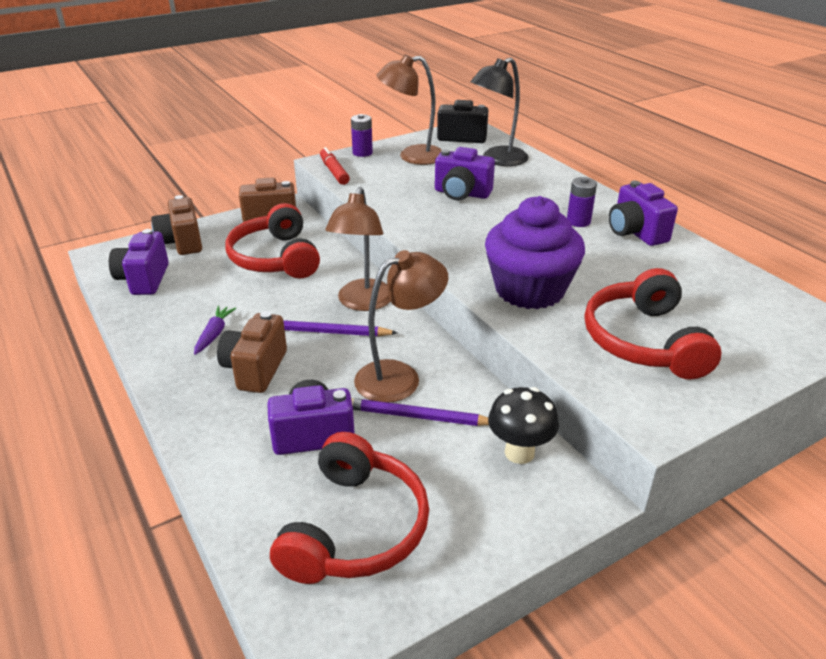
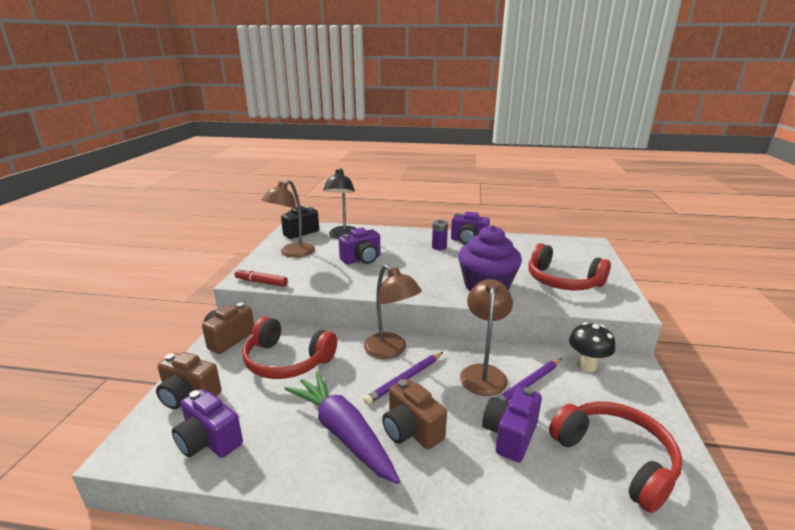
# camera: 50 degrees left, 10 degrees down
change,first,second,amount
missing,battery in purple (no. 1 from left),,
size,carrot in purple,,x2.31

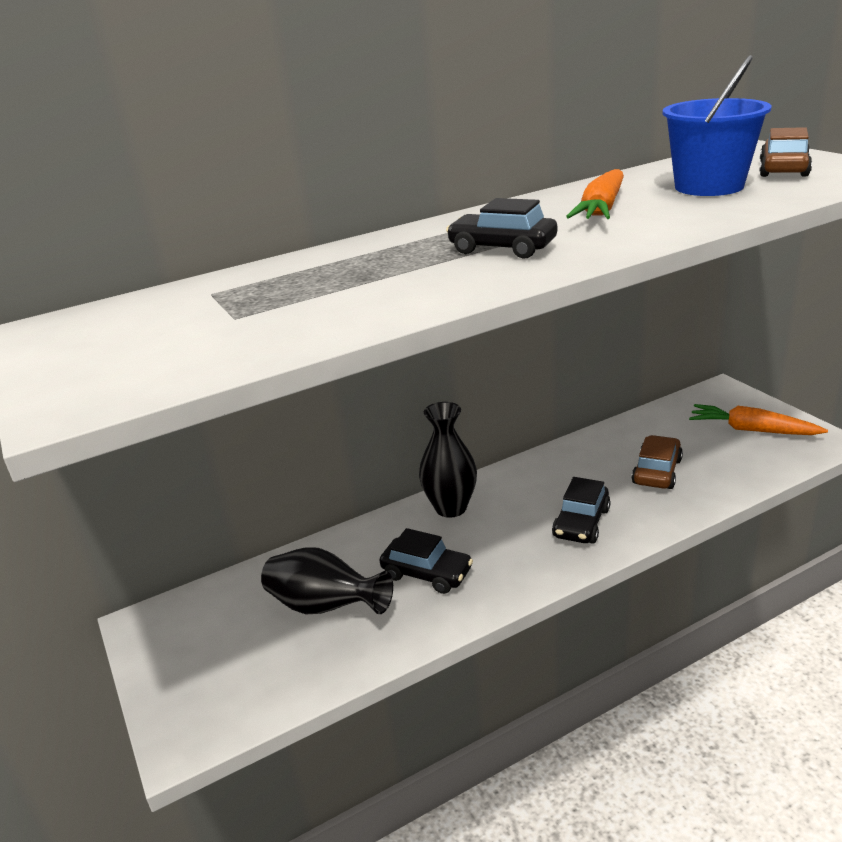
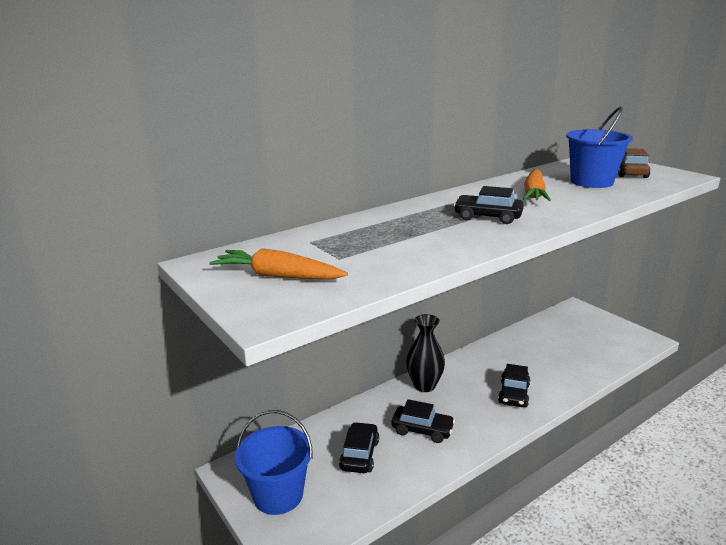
# camera: 10 degrees left, 5 degrees down
change,first,second,amount
missing,car in brown (no. 1 from left),,
appeared,,bucket in blue (no. 1 from left),
relocated,carrot in orange (no. 2 from left in the first image),carrot in orange (no. 1 from left),
exchanged,vase in black (no. 1 from left),car in black (no. 1 from left),

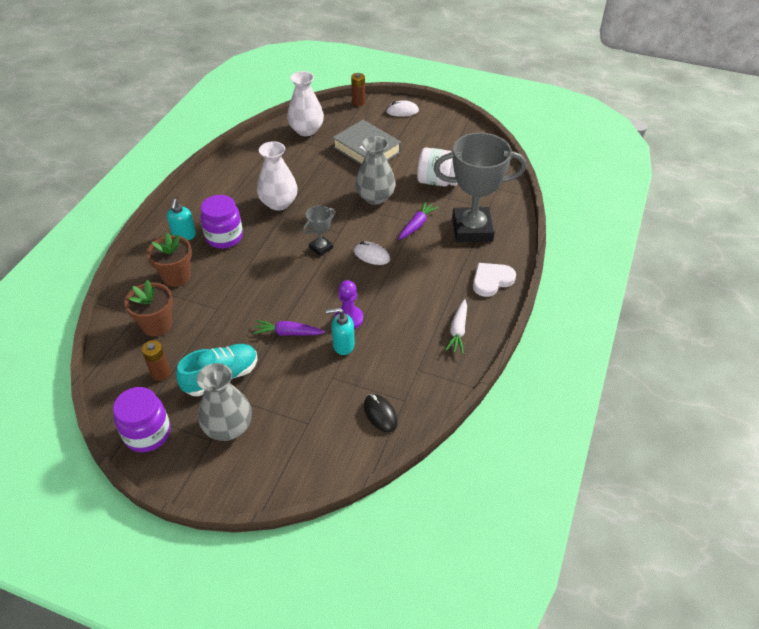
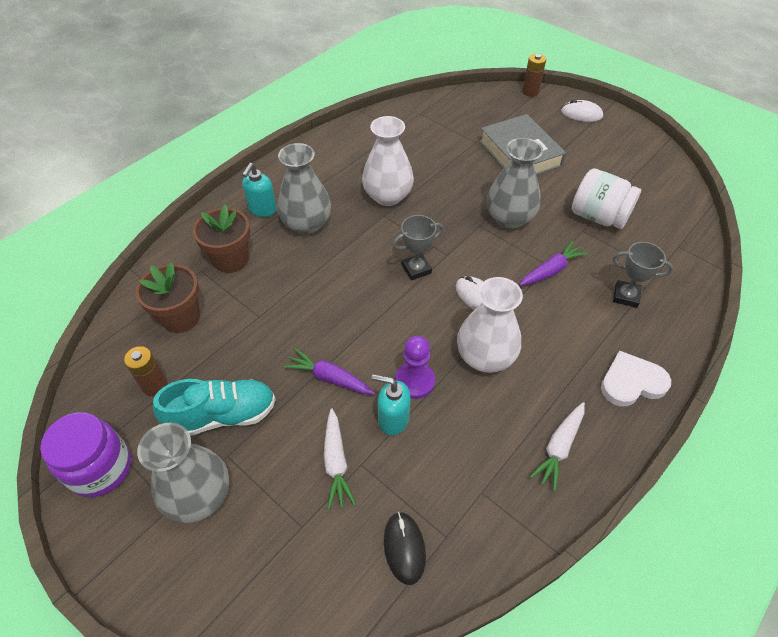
# camera: 20 degrees right, 5 degrees up
change,first,second,amount
appeared,,carrot in white (no. 1 from left),
relocated,vase in white (no. 2 from left),,
exchanged,jar in purple (no. 2 from left),vase in grey (no. 2 from left),
size,trophy in grey (no. 2 from left),,x0.46

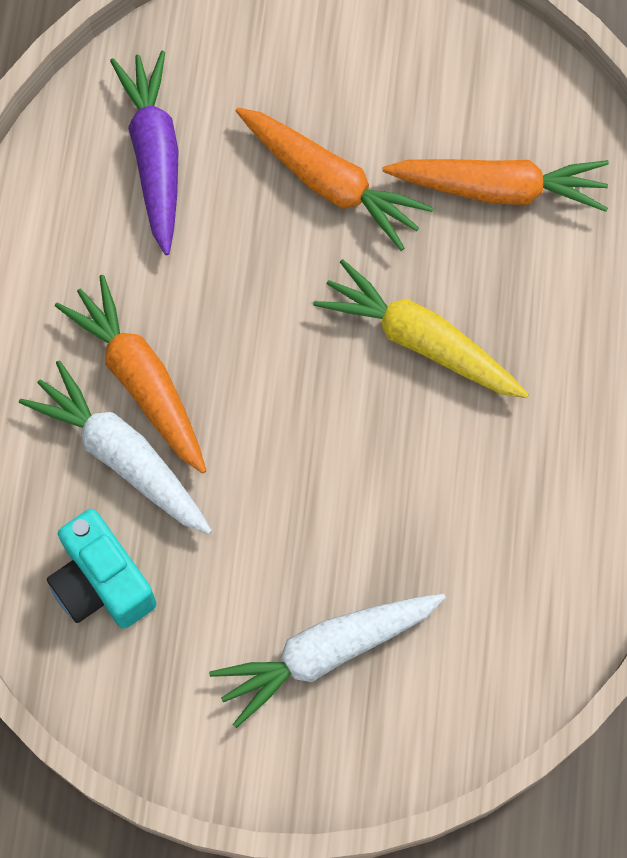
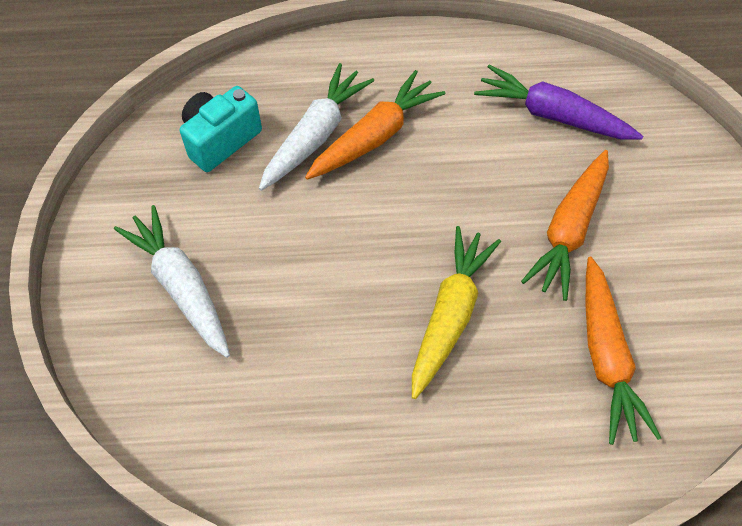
# camera: 80 degrees right, 10 degrees down
change,first,second,amount
spun,carrot in purple,,135 degrees counterclockwise

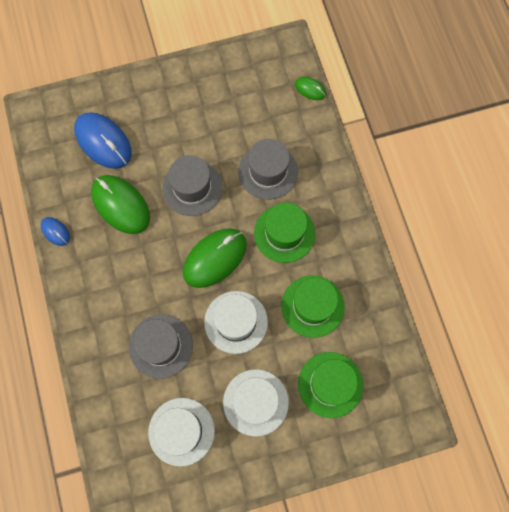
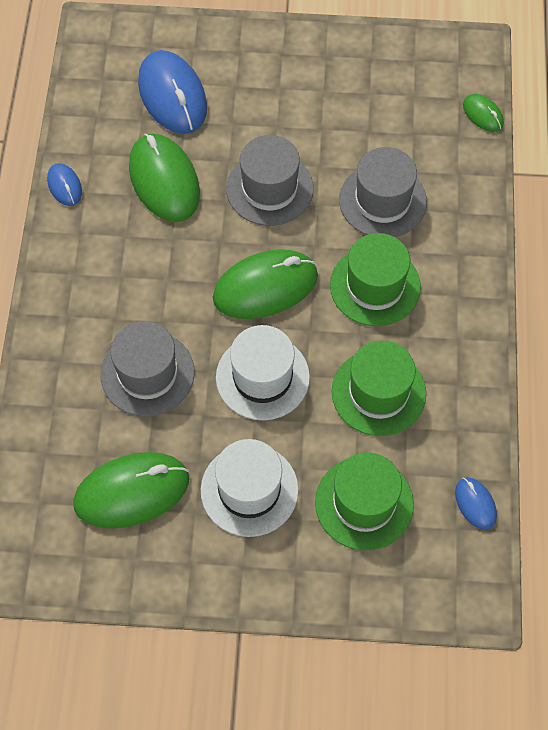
# camera: 20 degrees right, 10 degrees down
change,first,second,amount
appeared,,mouse in blue (no. 3 from left),
exchanged,hat in white (no. 1 from left),mouse in green (no. 1 from left),

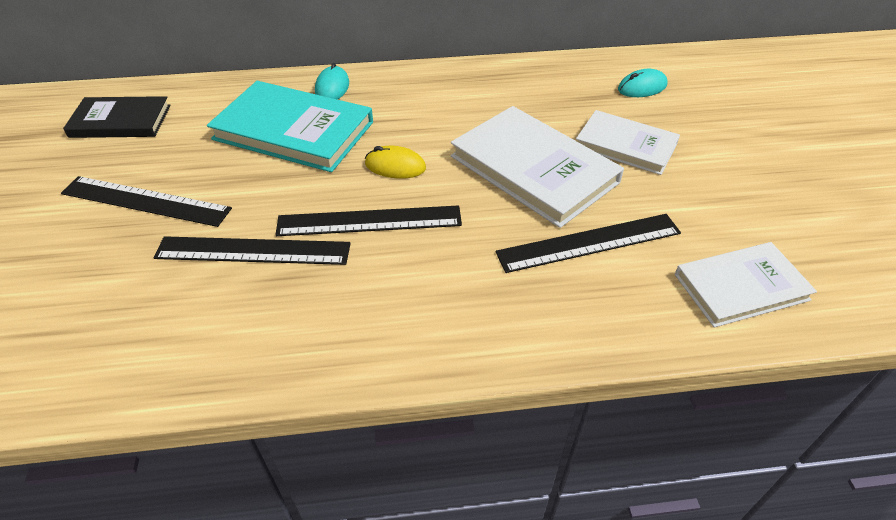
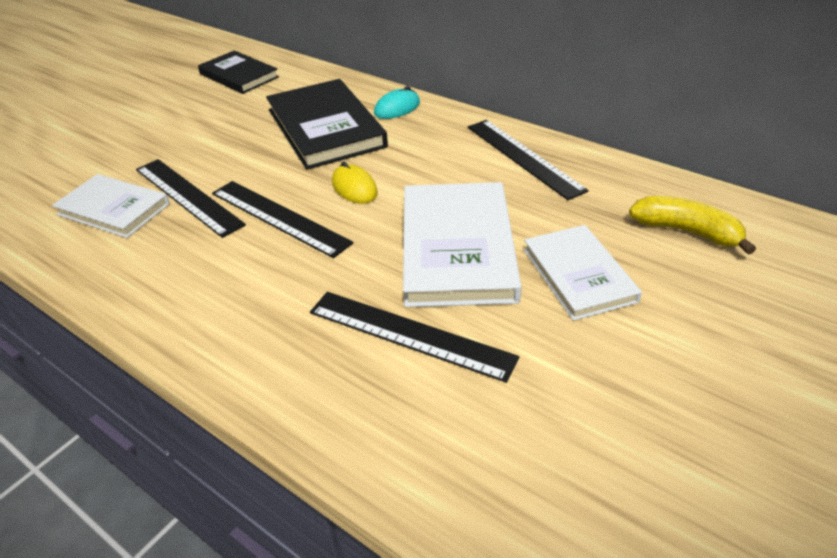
# camera: 45 degrees right, 5 degrees down
change,first,second,amount
relocated,ruler in black (no. 1 from left in the first image),ruler in black (no. 4 from left),
relocated,book in white (no. 3 from left in the first image),book in white (no. 1 from left),
exchanged,mouse in turquoise (no. 2 from left),banana in yellow,
colour,book in turquoise,book in black (no. 2 from left),

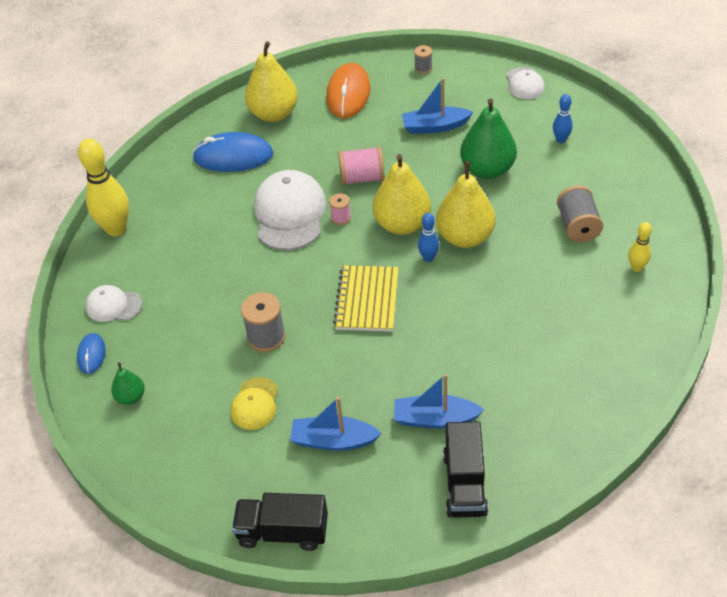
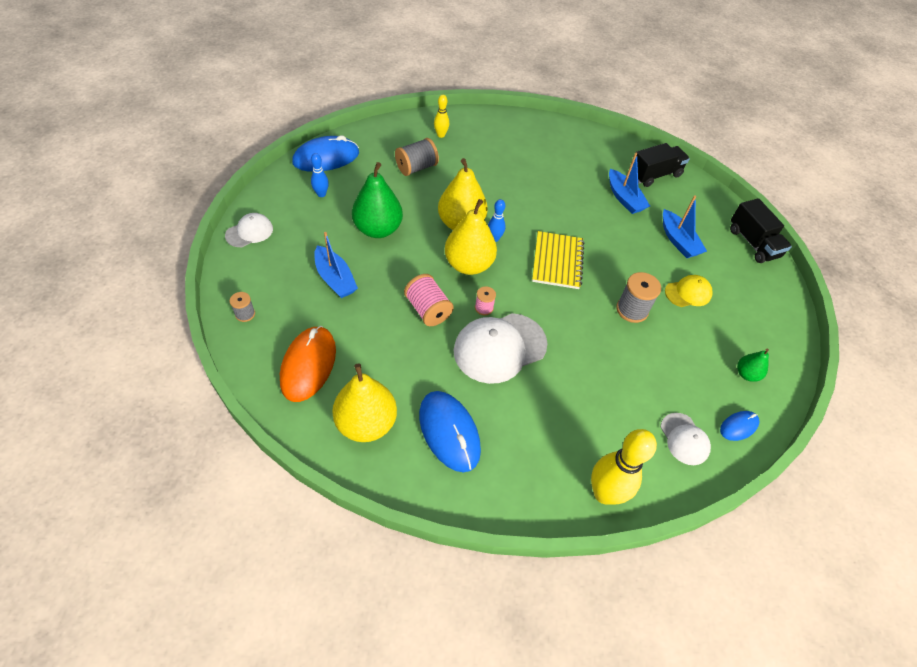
# camera: 125 degrees left, 5 degrees up
change,first,second,amount
appeared,,mouse in blue (no. 1 from left),
spun,mouse in orange,,60 degrees counterclockwise
spun,notebook in yellow,,60 degrees counterclockwise

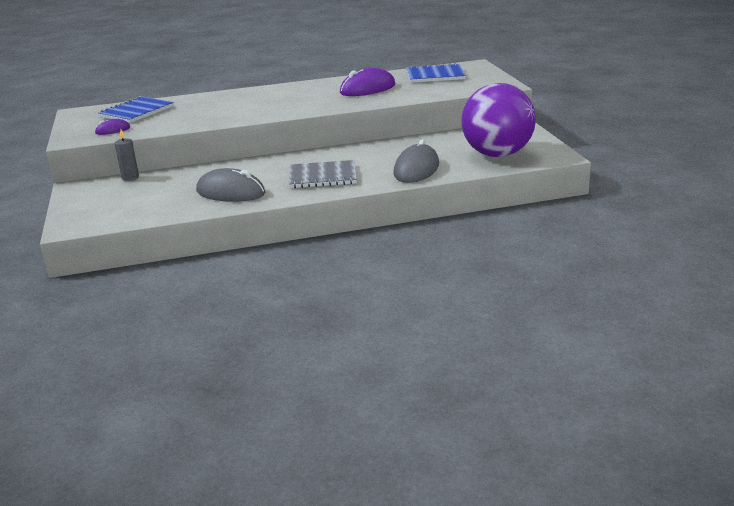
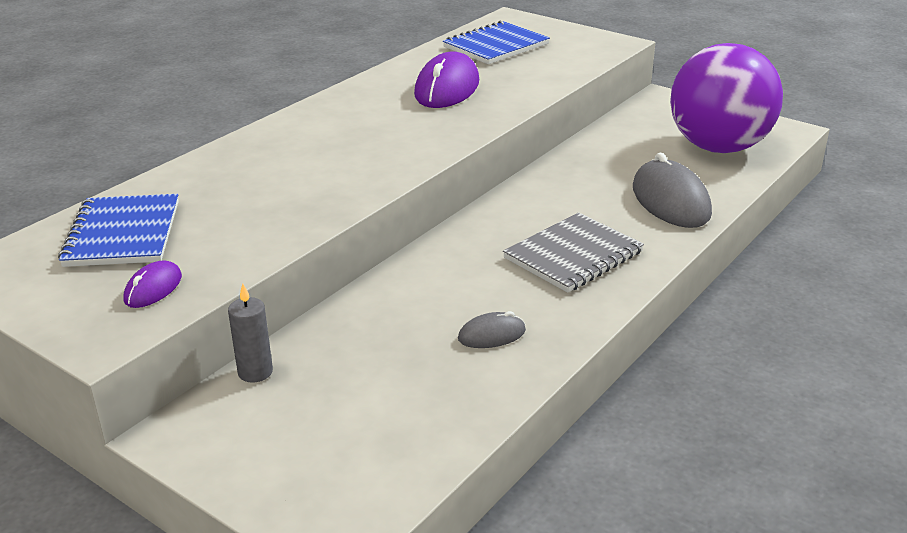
# camera: 40 degrees left, 5 degrees up
change,first,second,amount
size,mouse in grey (no. 1 from left),,x0.51

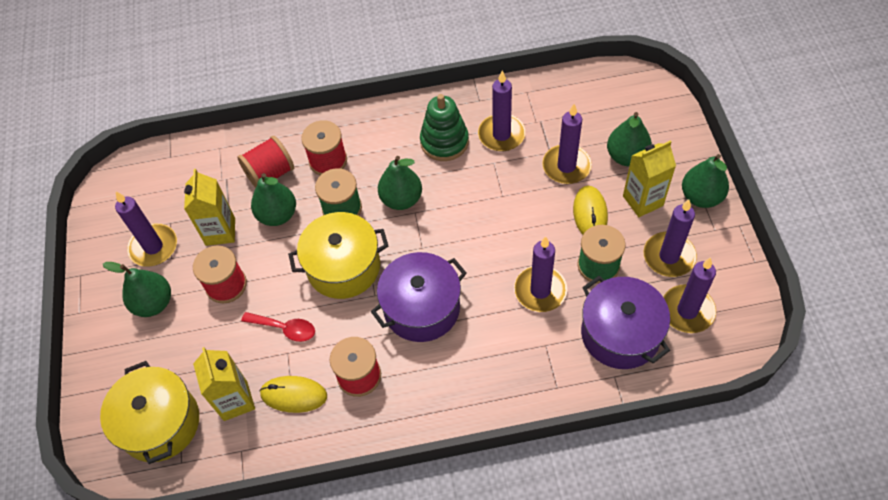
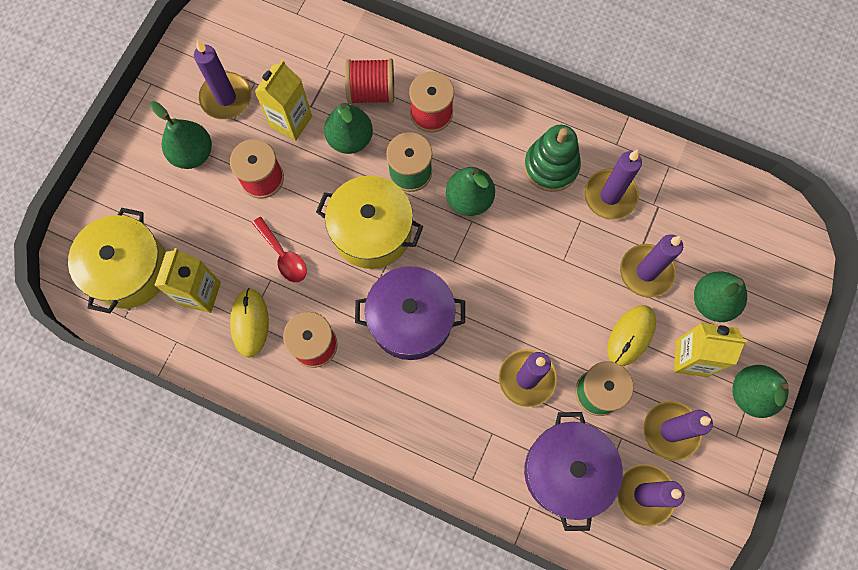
# camera: 30 degrees right, 15 degrees up
change,first,second,amount
spun,mouse in yellow (no. 1 from left),,45 degrees clockwise

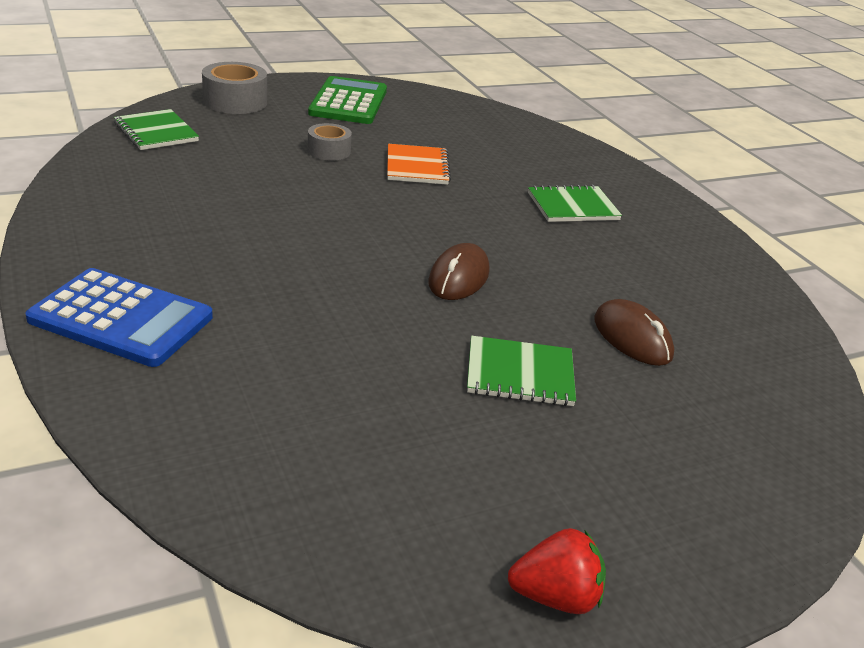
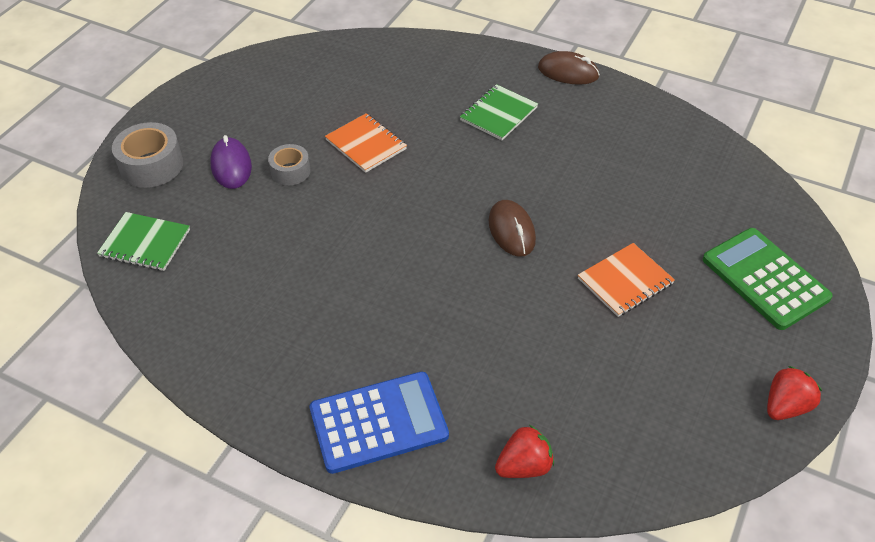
# camera: 35 degrees left, 15 degrees up
change,first,second,amount
appeared,,mouse in purple,
appeared,,strawberry in red (no. 1 from left),
relocated,calculator in green,,
relocated,mouse in brown (no. 2 from left),,
colour,notebook in green (no. 2 from left),notebook in orange (no. 2 from left),

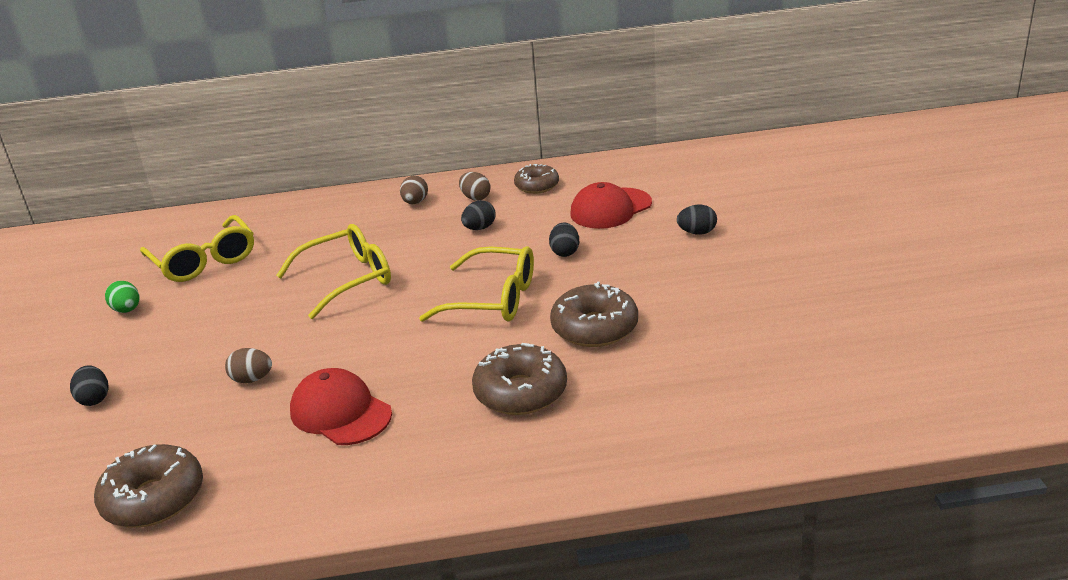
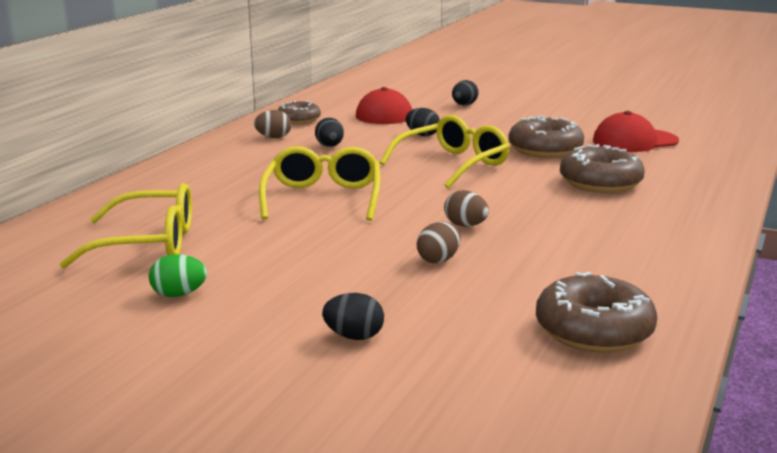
# camera: 60 degrees left, 10 degrees down
change,first,second,amount
relocated,cap in red (no. 1 from left in the first image),cap in red (no. 2 from left),
relocated,egg in brown (no. 2 from left in the first image),egg in brown (no. 3 from left),

